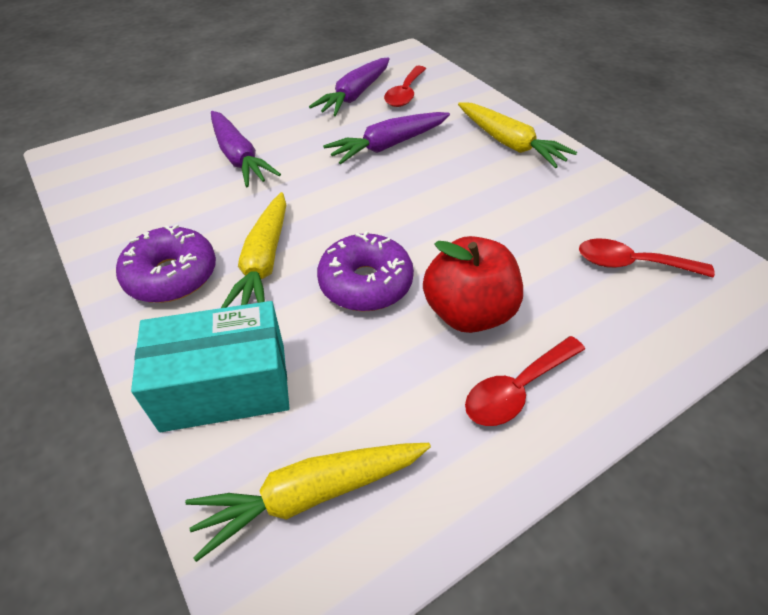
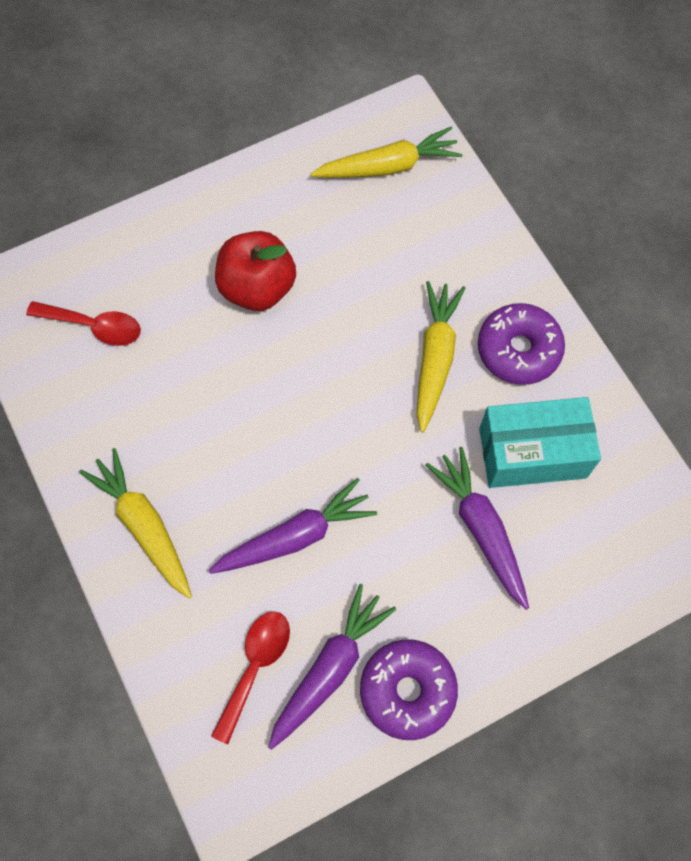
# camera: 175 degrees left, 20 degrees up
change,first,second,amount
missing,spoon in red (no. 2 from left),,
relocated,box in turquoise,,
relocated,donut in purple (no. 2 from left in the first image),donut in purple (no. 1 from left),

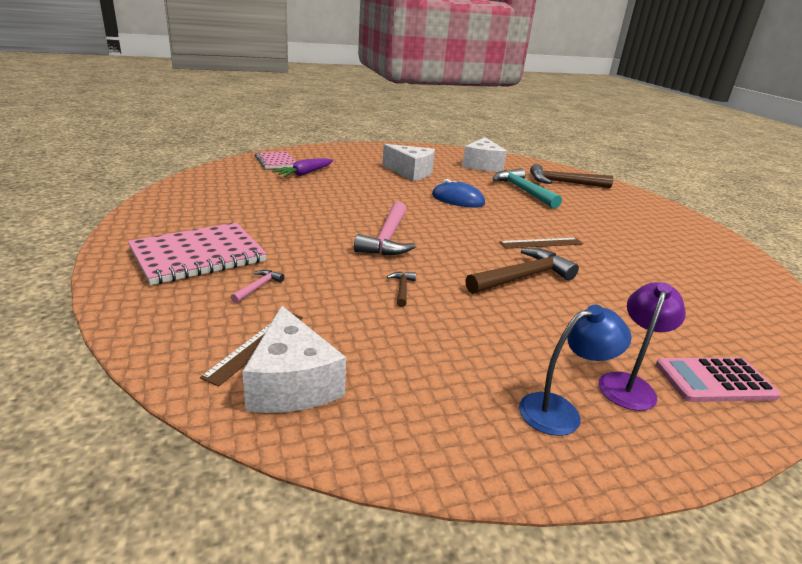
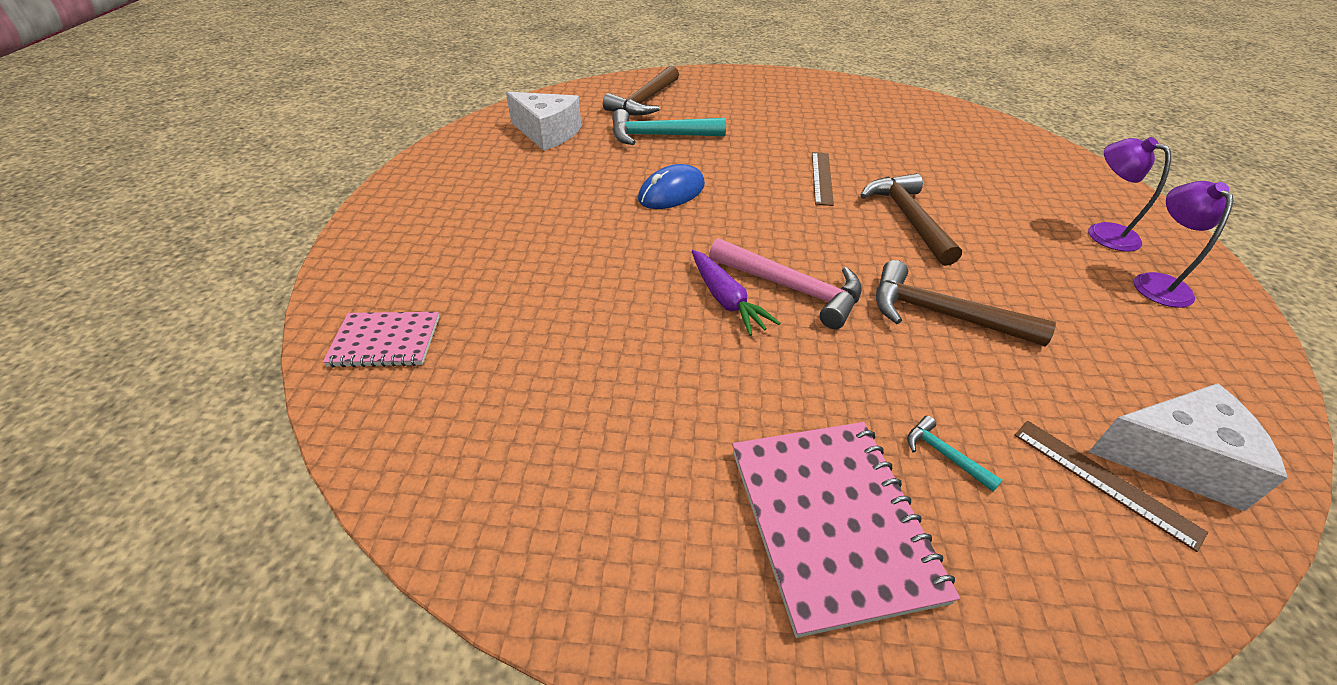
# camera: 65 degrees left, 15 degrees up
change,first,second,amount
missing,cheese in white (no. 2 from left),,
missing,calculator in pink,,
relocated,carrot in purple,,
colour,hammer in pink (no. 1 from left),hammer in turquoise (no. 2 from left),
colour,lamp in blue,lamp in purple (no. 2 from left),
size,hammer in brown (no. 1 from left in the first image),hammer in brown (no. 3 from left),x2.20

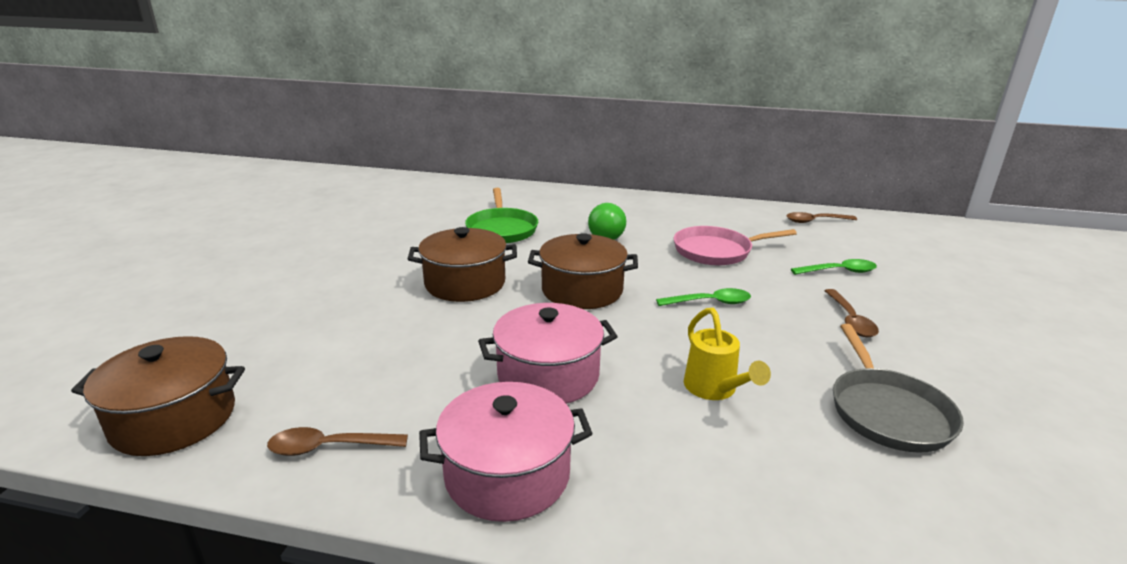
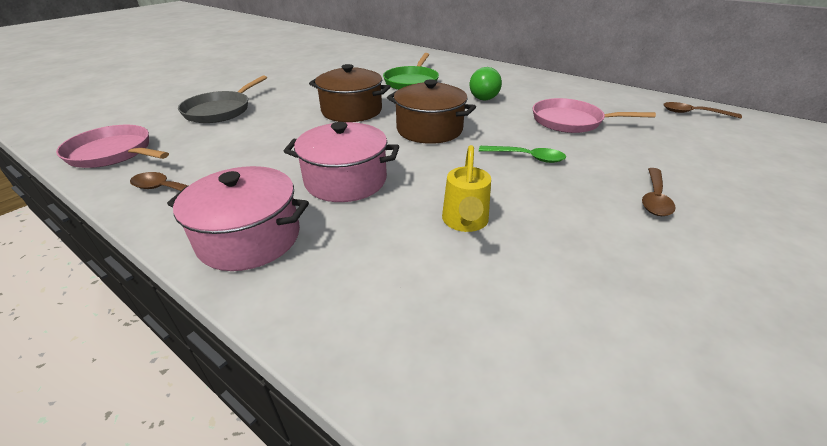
# camera: 25 degrees right, 10 degrees up
change,first,second,amount
missing,spoon in green (no. 2 from left),,
relocated,pan in grey,,
exchanged,pot in brown (no. 1 from left),pan in pink (no. 1 from left),

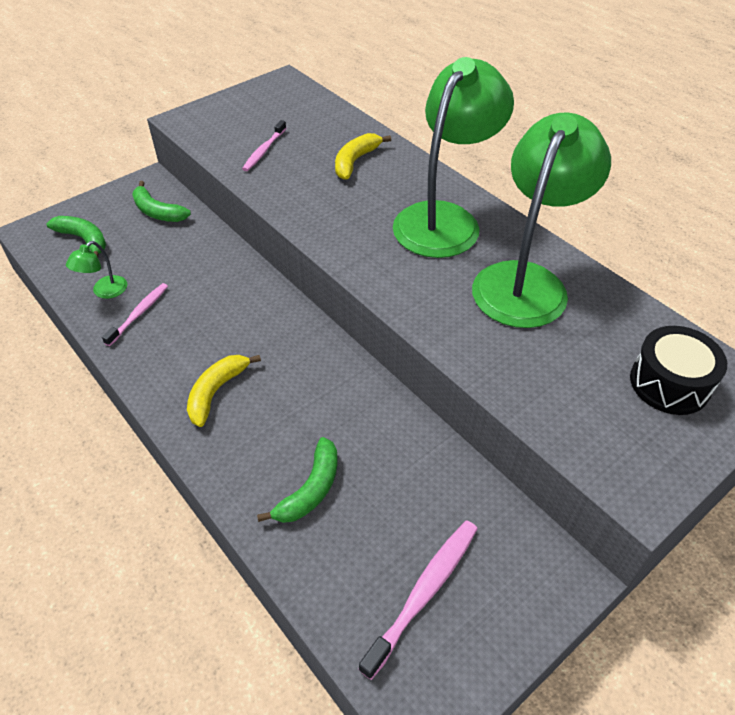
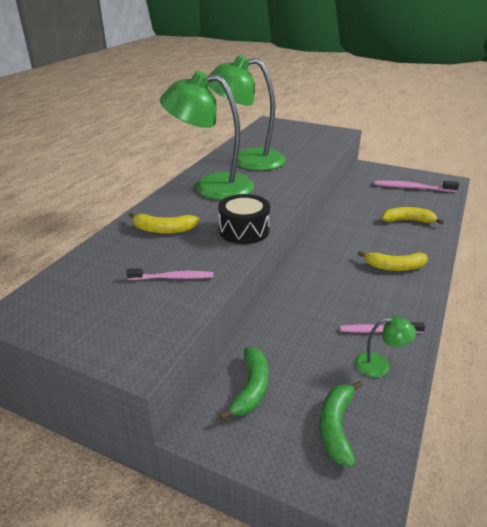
# camera: 115 degrees left, 15 degrees down
change,first,second,amount
relocated,drum in black,,
colour,banana in green (no. 3 from left),banana in yellow (no. 3 from left),

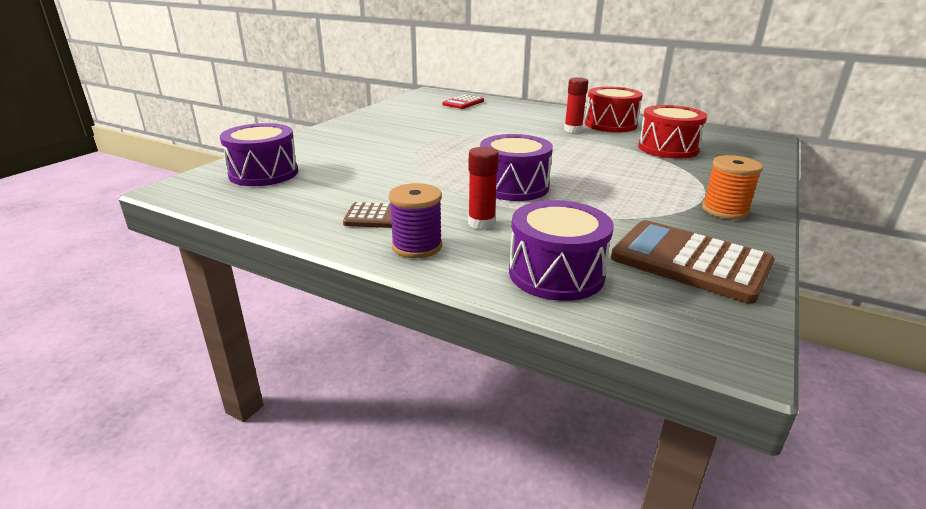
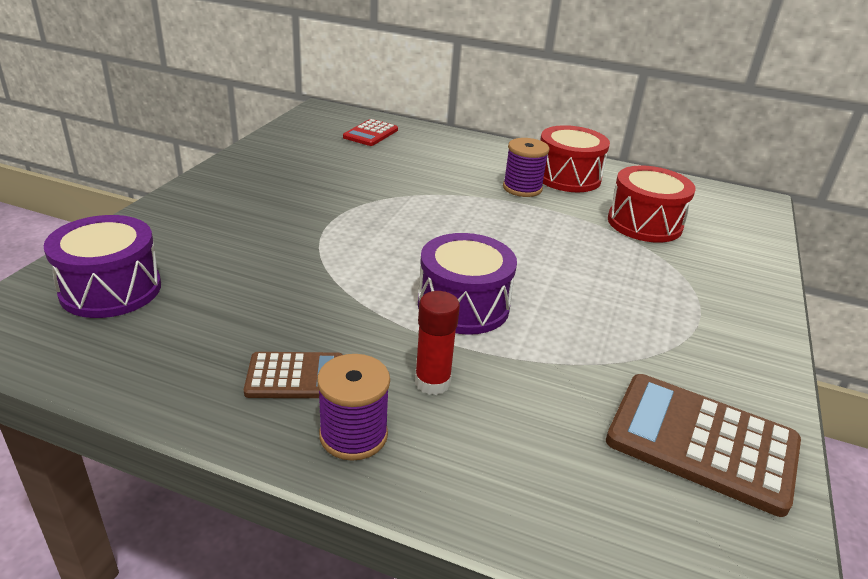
# camera: 10 degrees left, 5 degrees up
change,first,second,amount
missing,drum in purple (no. 3 from left),,
missing,spool in orange,,
exchanged,glue stick in red (no. 2 from left),spool in purple (no. 2 from left),

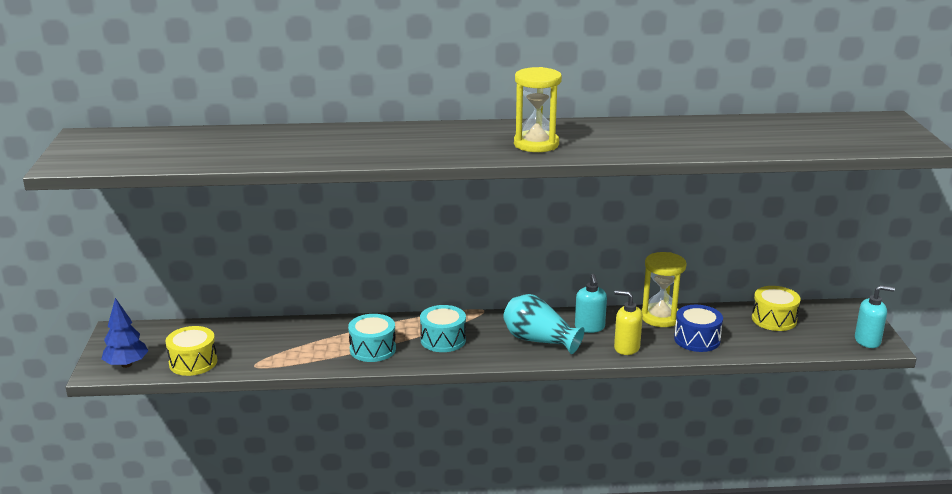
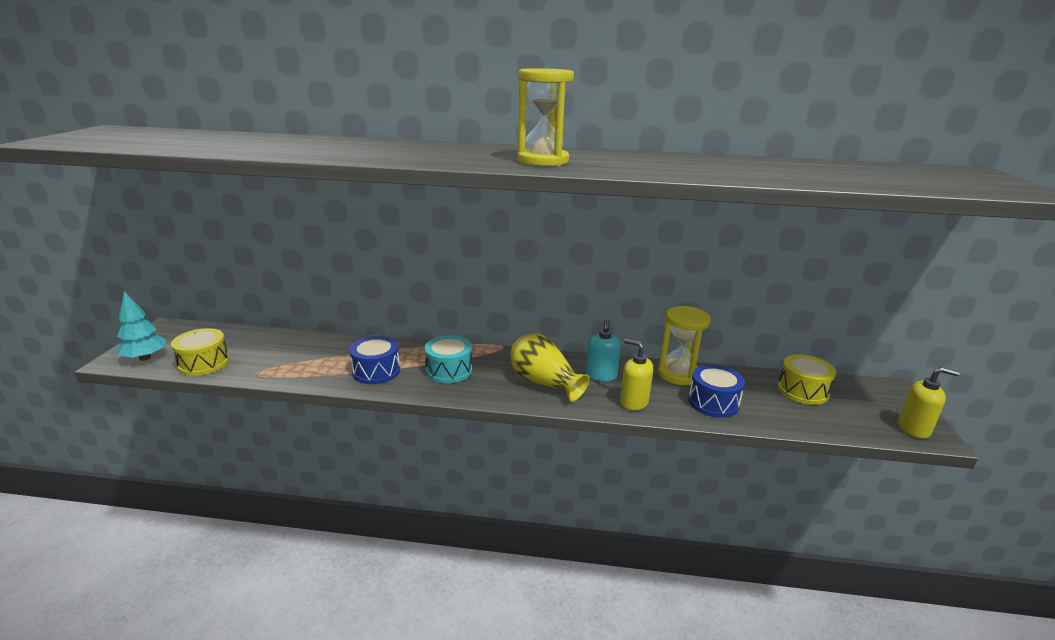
# camera: 10 degrees right, 0 degrees up
change,first,second,amount
colour,tree in blue,tree in turquoise,
colour,drum in turquoise (no. 1 from left),drum in blue (no. 1 from left),
colour,vase in turquoise,vase in yellow,
colour,soap dispenser in turquoise (no. 2 from left),soap dispenser in yellow (no. 2 from left),

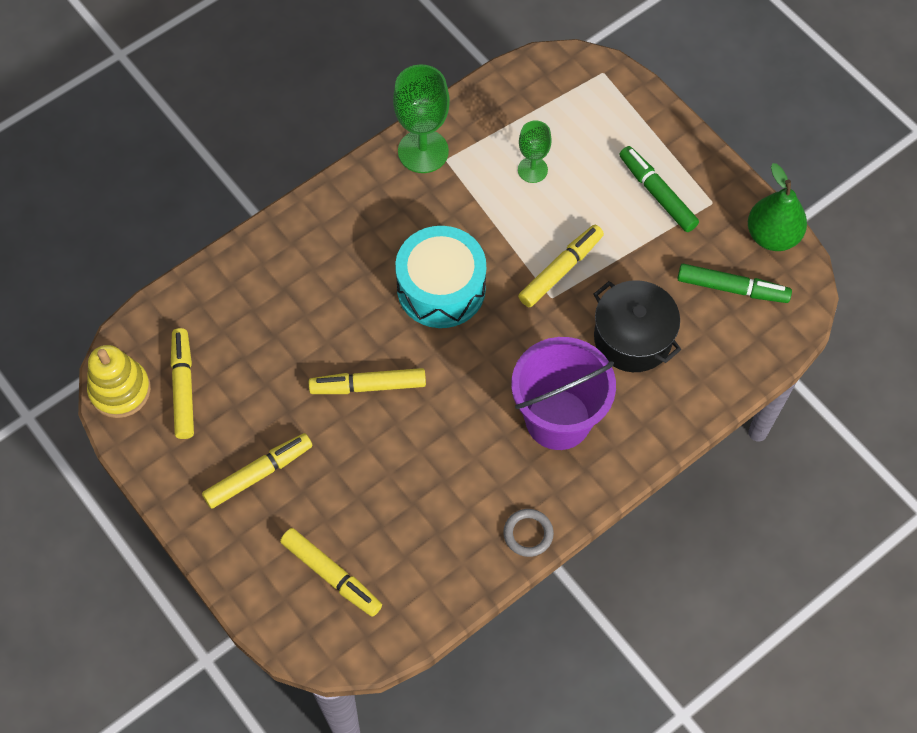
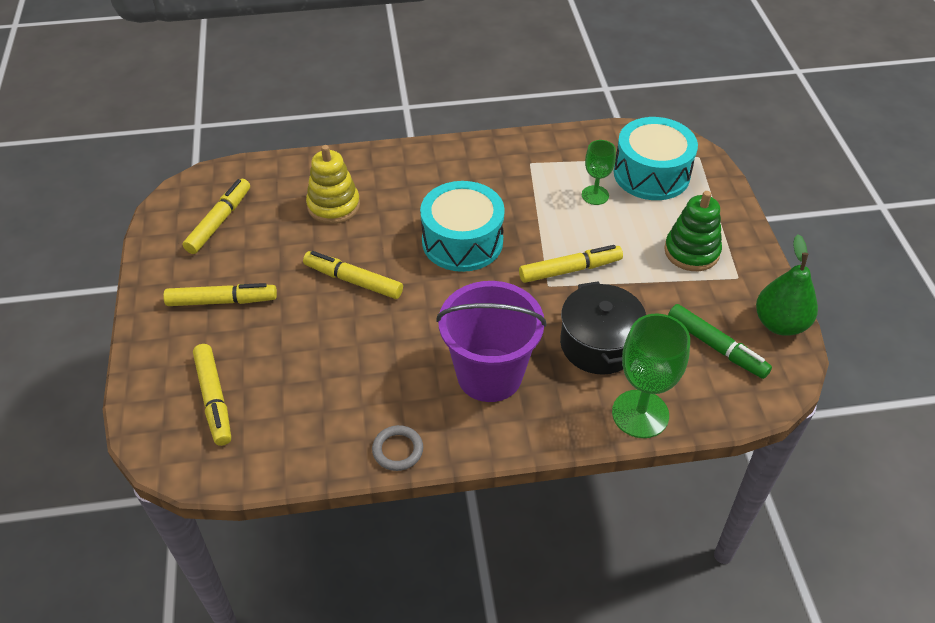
# camera: 30 degrees right, 15 degrees down
change,first,second,amount
appeared,,drum in turquoise (no. 2 from left),
relocated,stacking toy in yellow,,
relocated,goblet in green (no. 1 from left in the first image),goblet in green (no. 2 from left),
exchanged,marker in green (no. 1 from left),stacking toy in green,

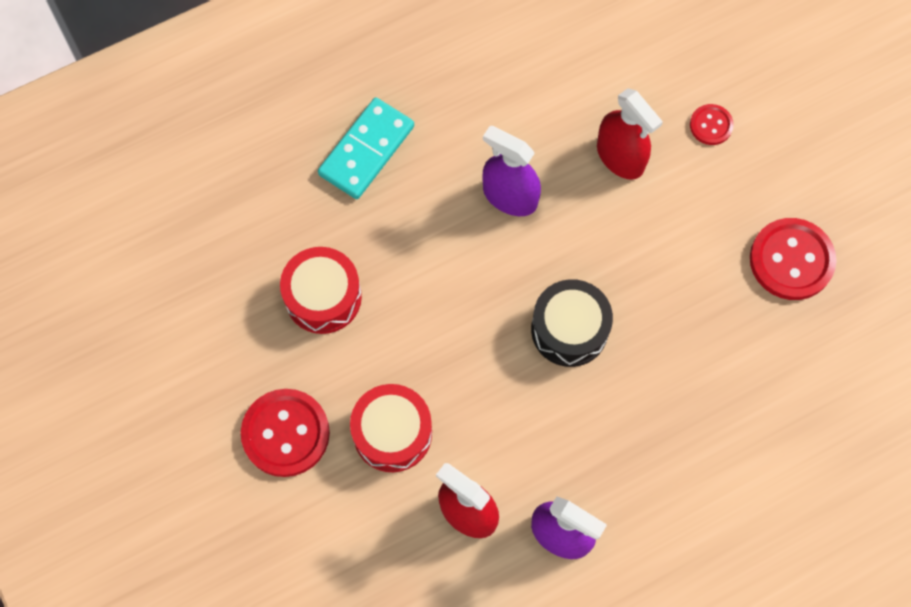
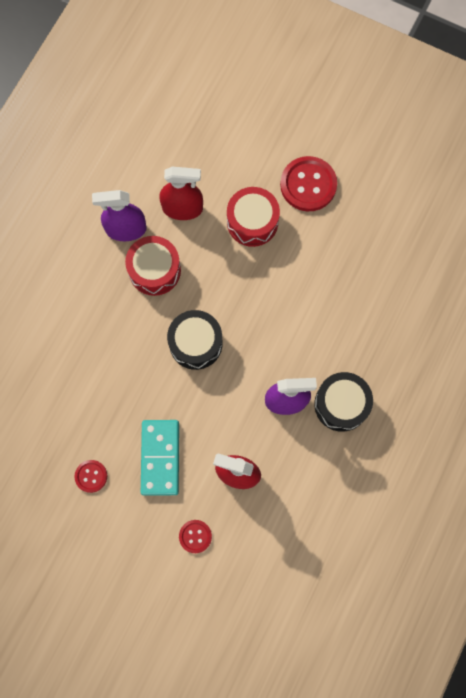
# camera: 145 degrees right, 5 degrees up
change,first,second,amount
appeared,,drum in black (no. 2 from left),
relocated,drum in red (no. 1 from left),,
relocated,domino in turquoise,,
size,button in red (no. 3 from left in the first image),button in red (no. 1 from left),x0.53

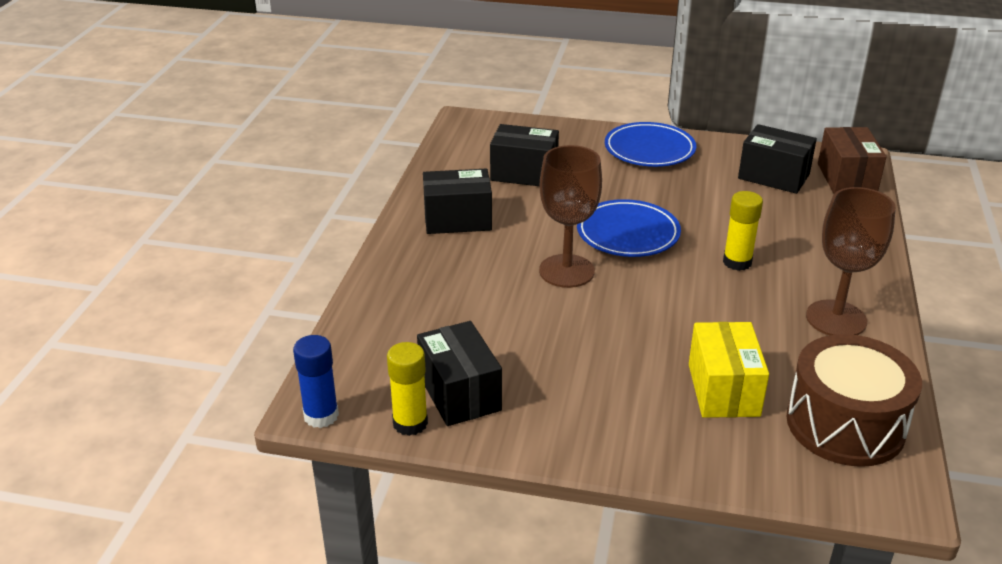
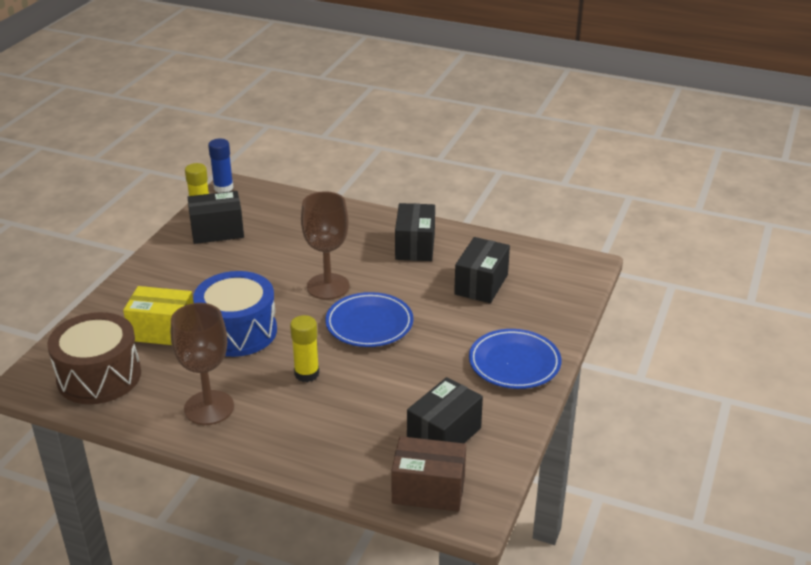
# camera: 100 degrees right, 0 degrees up
change,first,second,amount
appeared,,drum in blue,

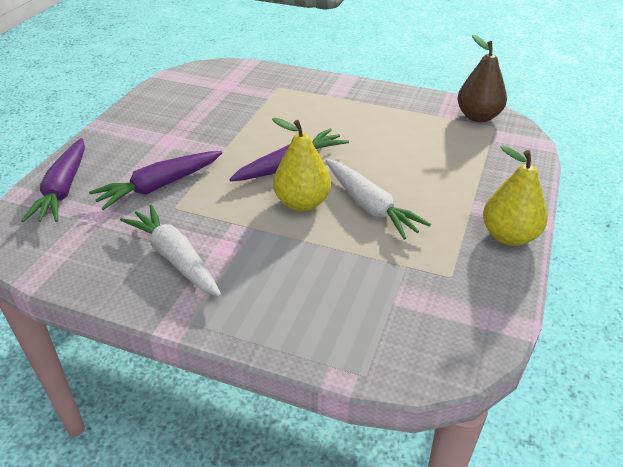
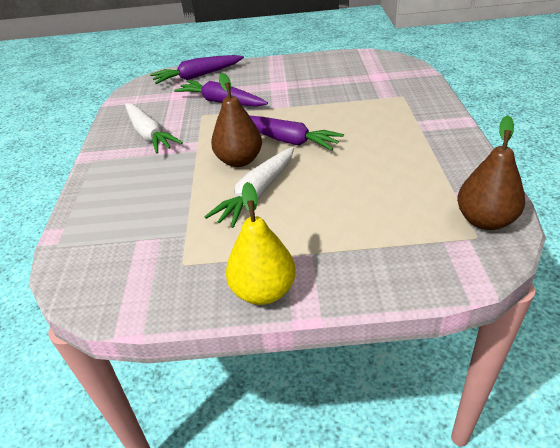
# camera: 70 degrees right, 0 degrees up
change,first,second,amount
colour,pear in yellow (no. 1 from left),pear in brown (no. 1 from left),
spun,carrot in white (no. 1 from left),,120 degrees clockwise

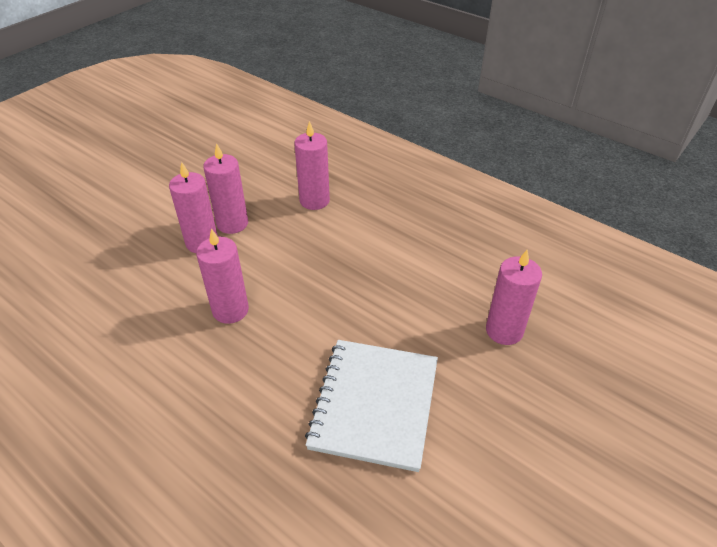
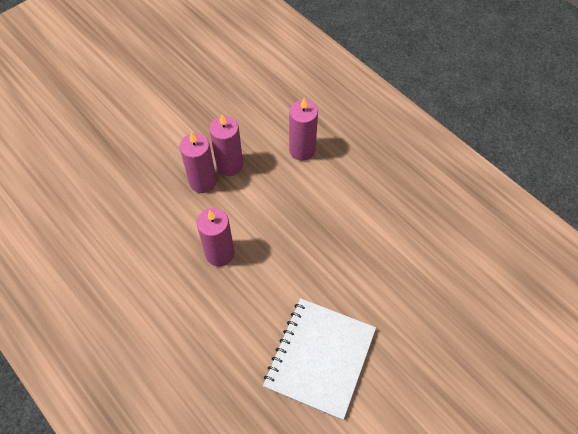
# camera: 10 degrees right, 15 degrees up
change,first,second,amount
missing,candle in pink (no. 5 from left),,

